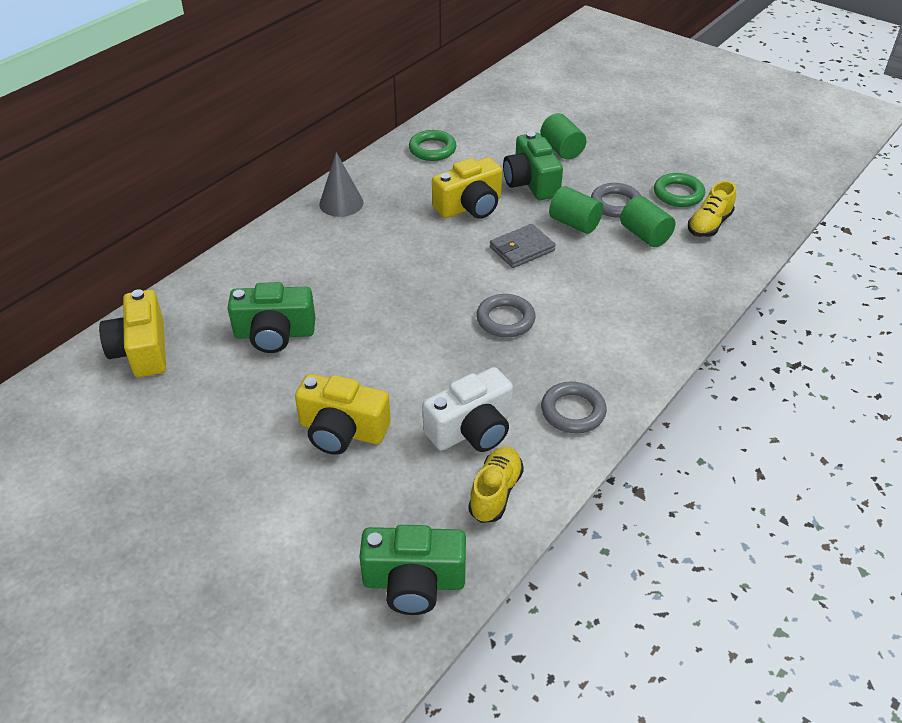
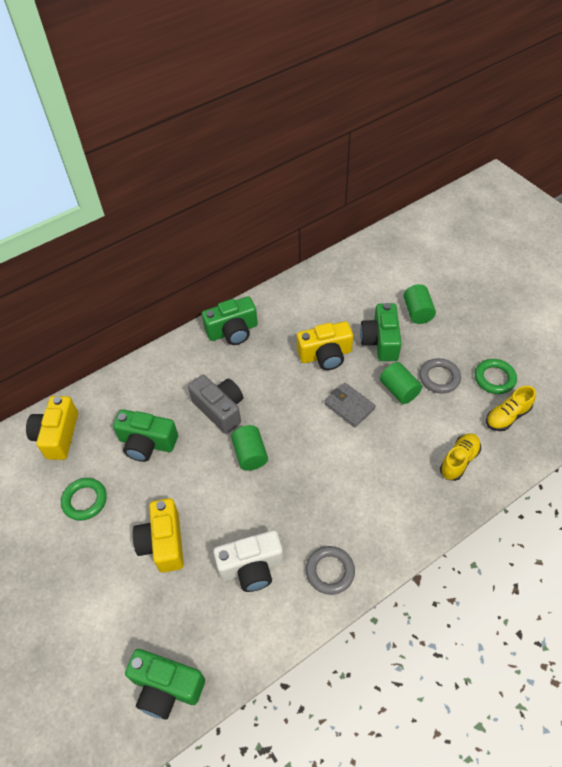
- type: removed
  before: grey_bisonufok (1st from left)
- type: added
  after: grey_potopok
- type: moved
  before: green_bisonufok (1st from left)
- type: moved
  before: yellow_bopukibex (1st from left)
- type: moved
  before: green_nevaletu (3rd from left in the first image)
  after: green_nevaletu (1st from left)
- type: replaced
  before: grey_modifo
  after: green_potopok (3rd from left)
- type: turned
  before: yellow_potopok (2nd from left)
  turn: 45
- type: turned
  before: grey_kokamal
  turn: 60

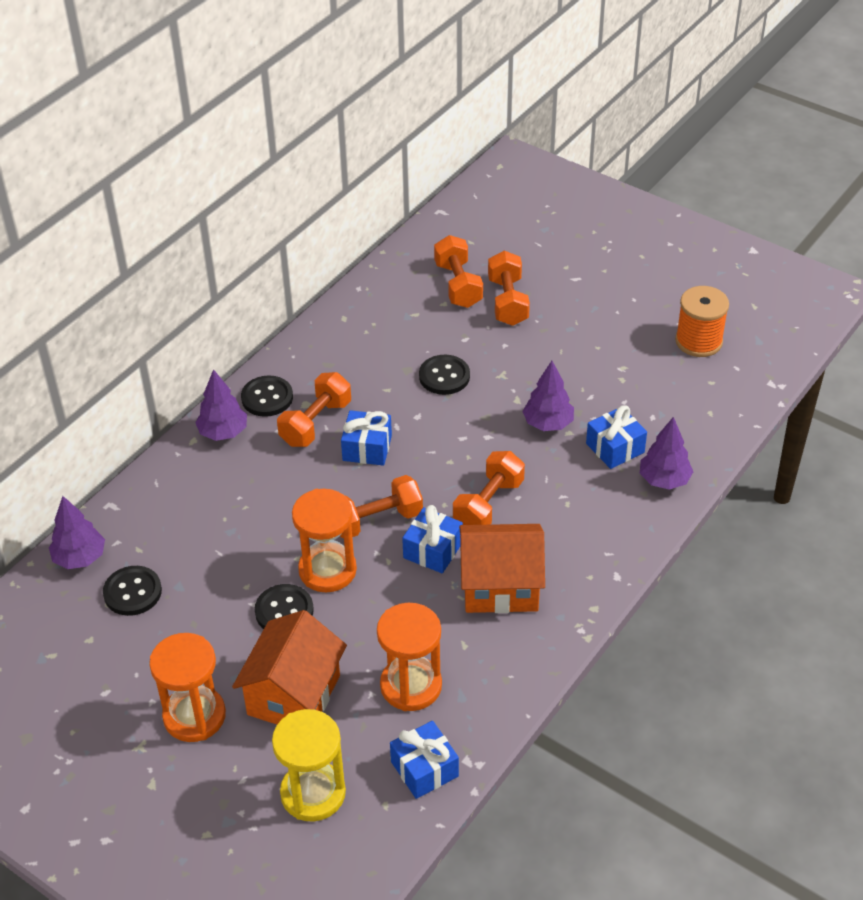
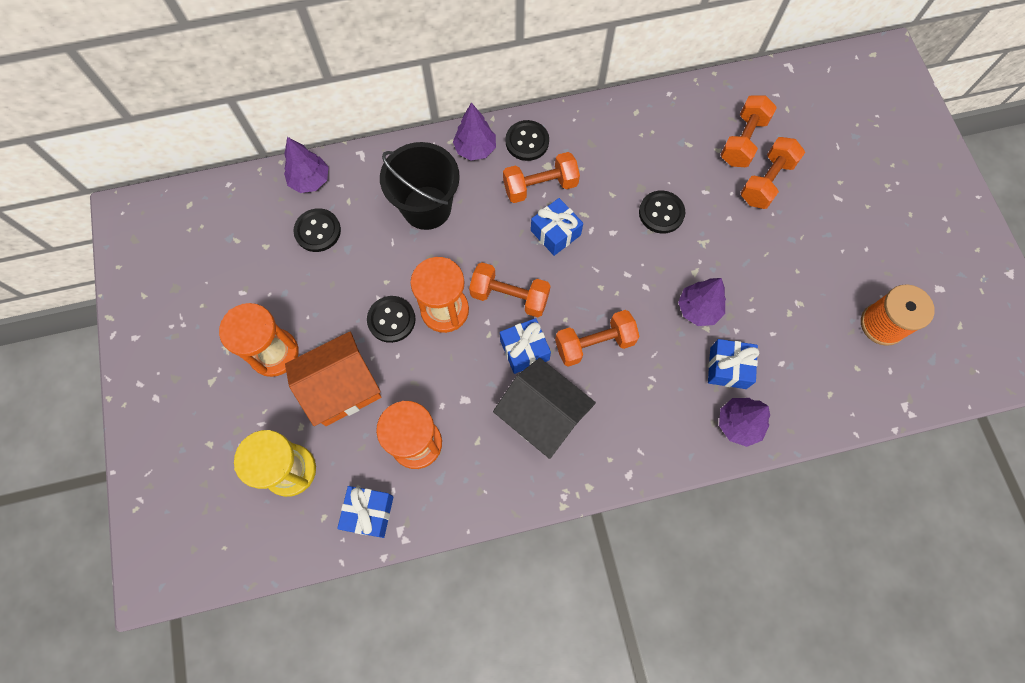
- type: added
  after: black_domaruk
- type: recoloured
  before: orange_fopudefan (2nd from left)
  after: black_fopudefan

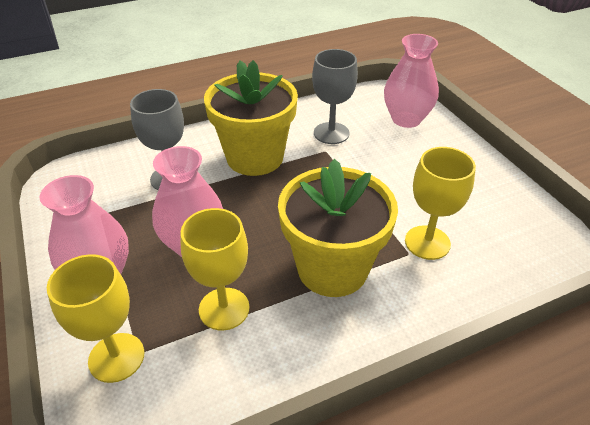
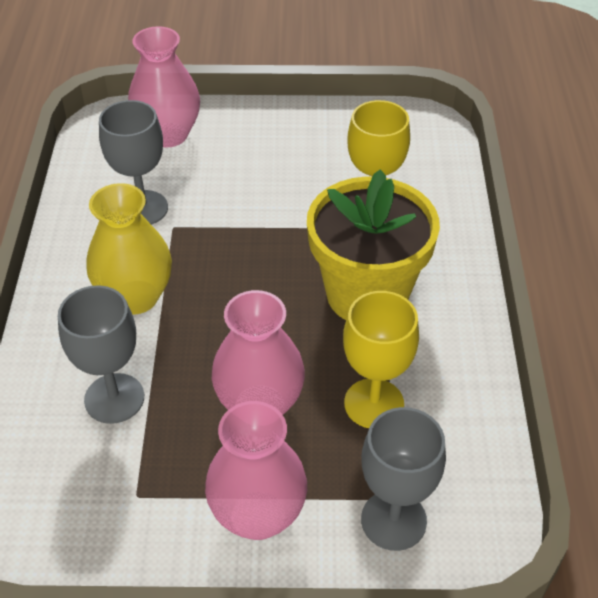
- type: replaced
  before: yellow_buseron (1st from left)
  after: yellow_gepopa
- type: recoloured
  before: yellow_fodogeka (1st from left)
  after: grey_fodogeka (3rd from left)

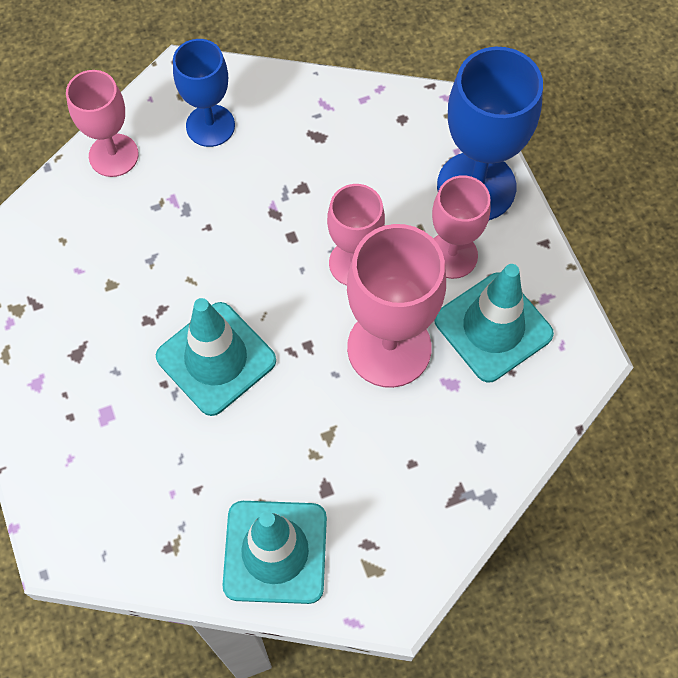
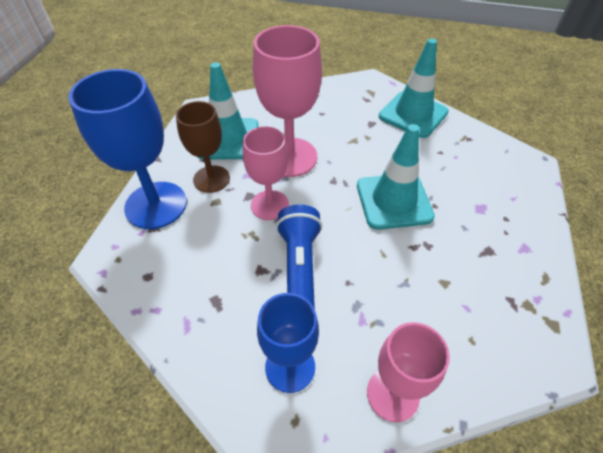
- type: added
  after: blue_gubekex
- type: recoloured
  before: pink_fodogeka (4th from left)
  after: brown_fodogeka

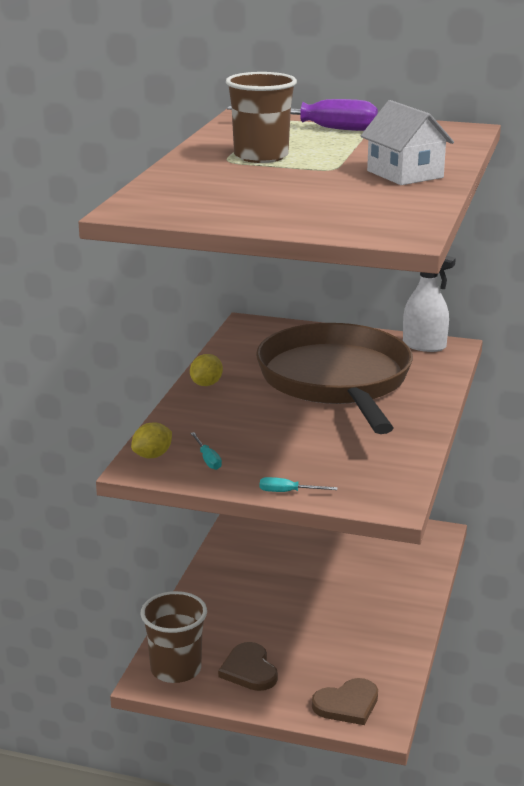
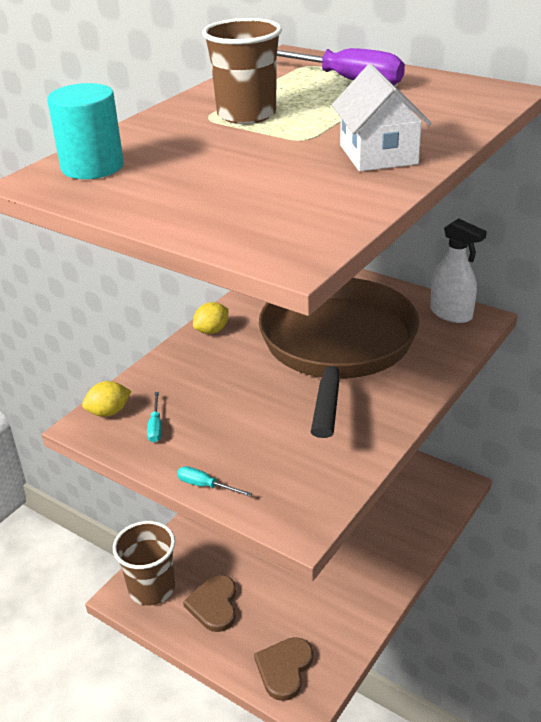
- type: added
  after: turquoise_nevaletu
- type: turned
  before: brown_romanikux (2nd from left)
  turn: 120

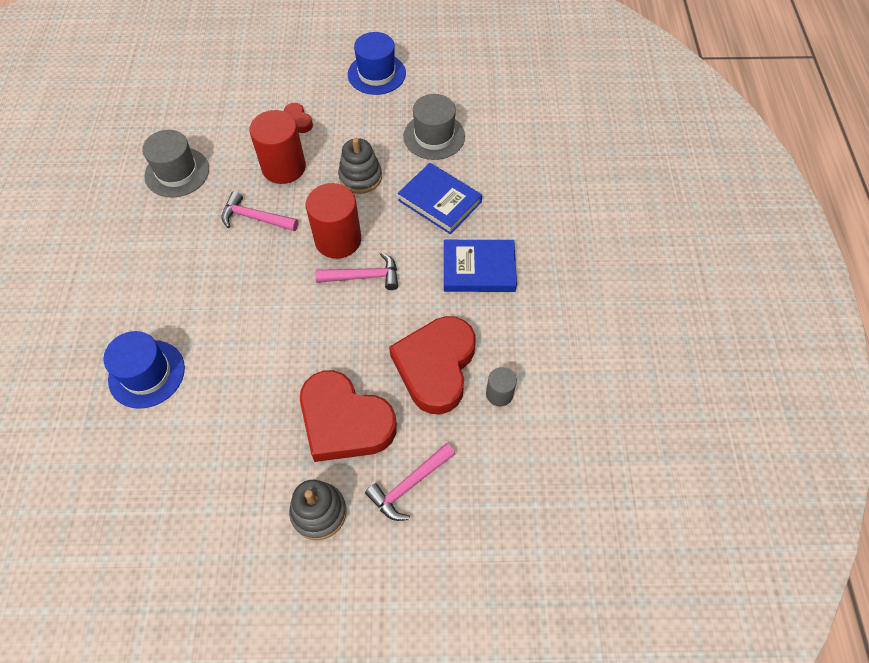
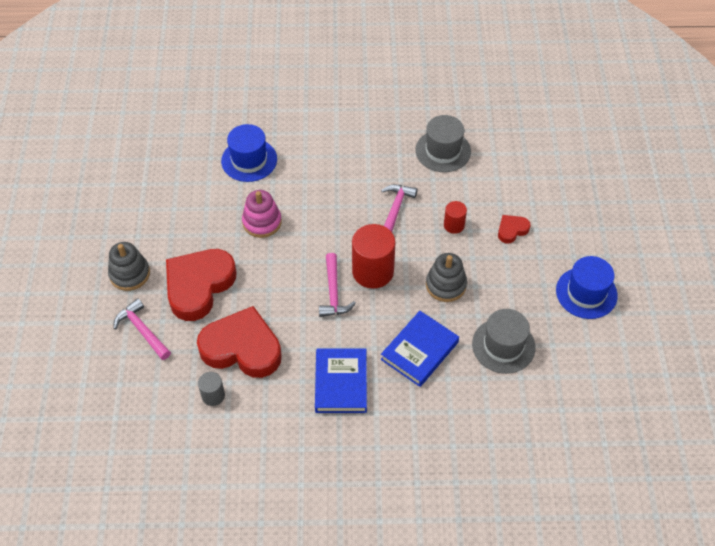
- type: added
  after: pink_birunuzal
- type: resized
  before: red_nevaletu (1st from left in the first image)
  scale: 0.52

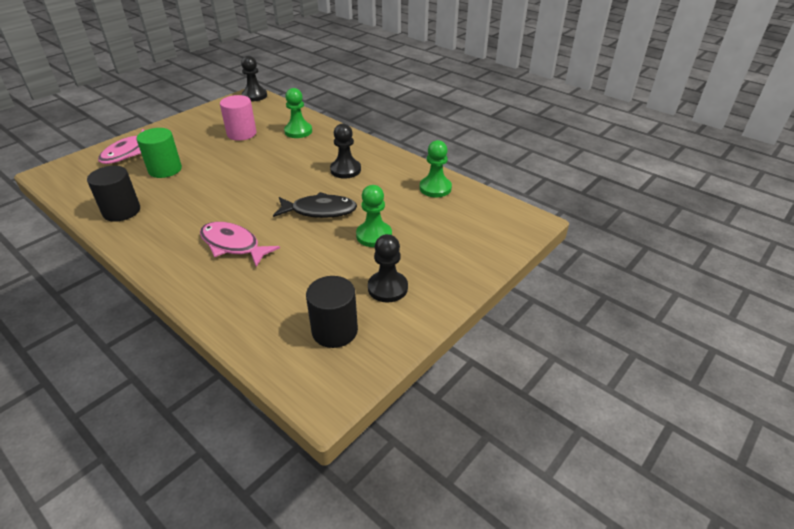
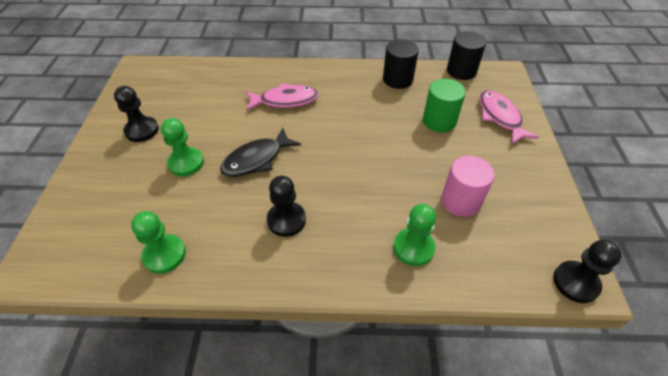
- type: moved
  before: black_nevaletu (2nd from left)

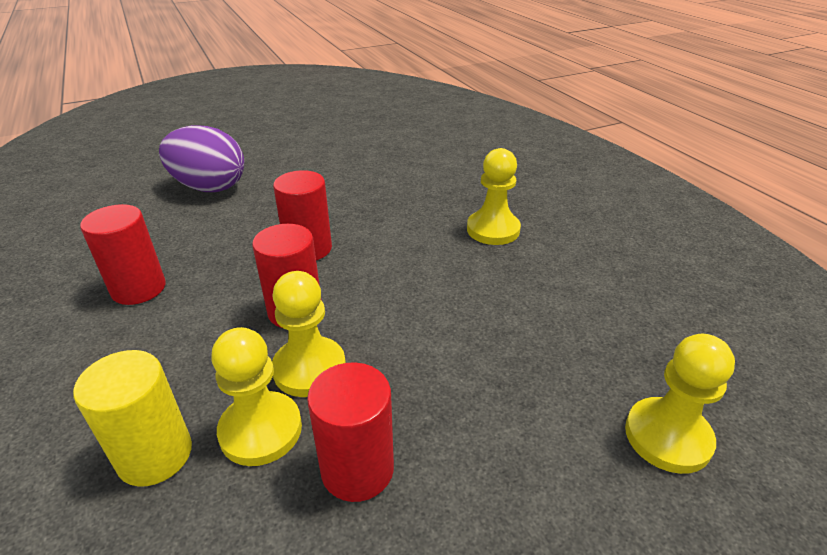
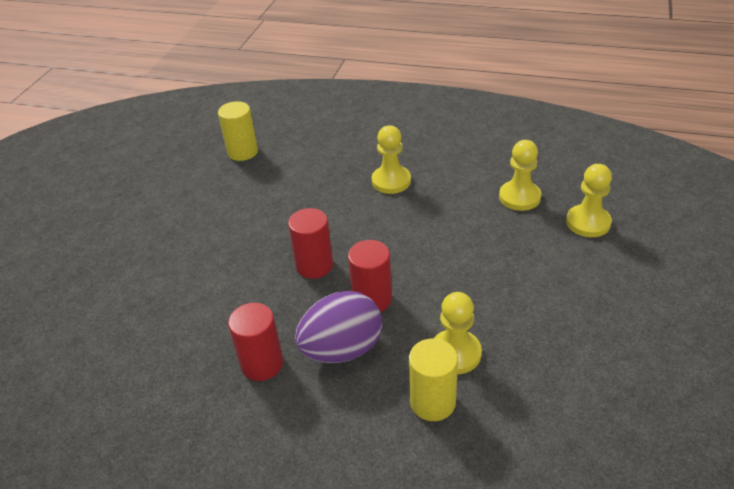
- type: removed
  before: red_nevaletu (4th from left)
- type: added
  after: yellow_nevaletu (1st from left)
- type: moved
  before: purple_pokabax
- type: moved
  before: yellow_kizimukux (2nd from left in the first image)
  after: yellow_kizimukux (3rd from left)

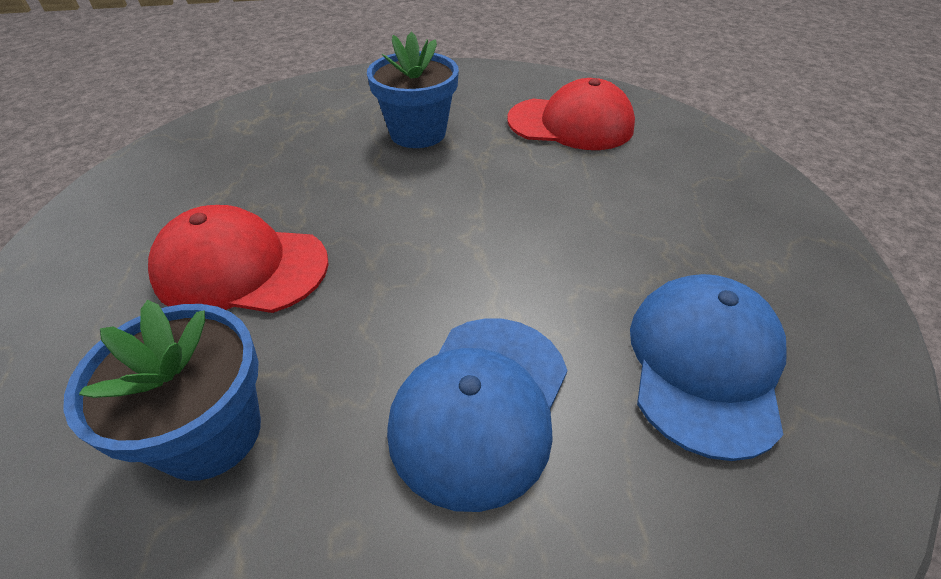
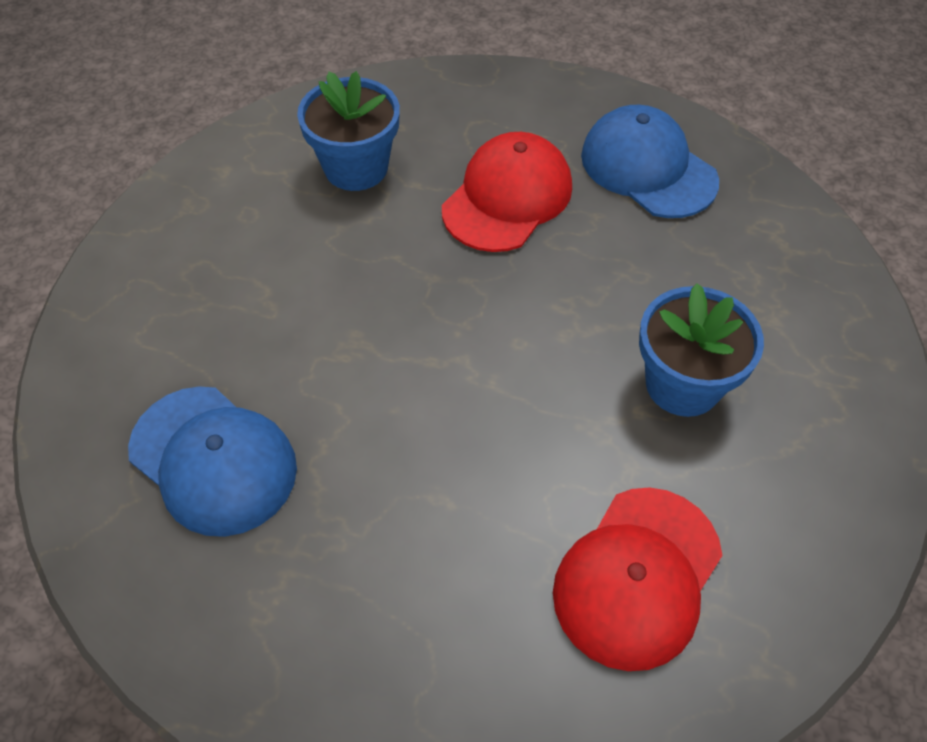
- type: moved
  before: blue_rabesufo (1st from left in the first image)
  after: blue_rabesufo (2nd from left)

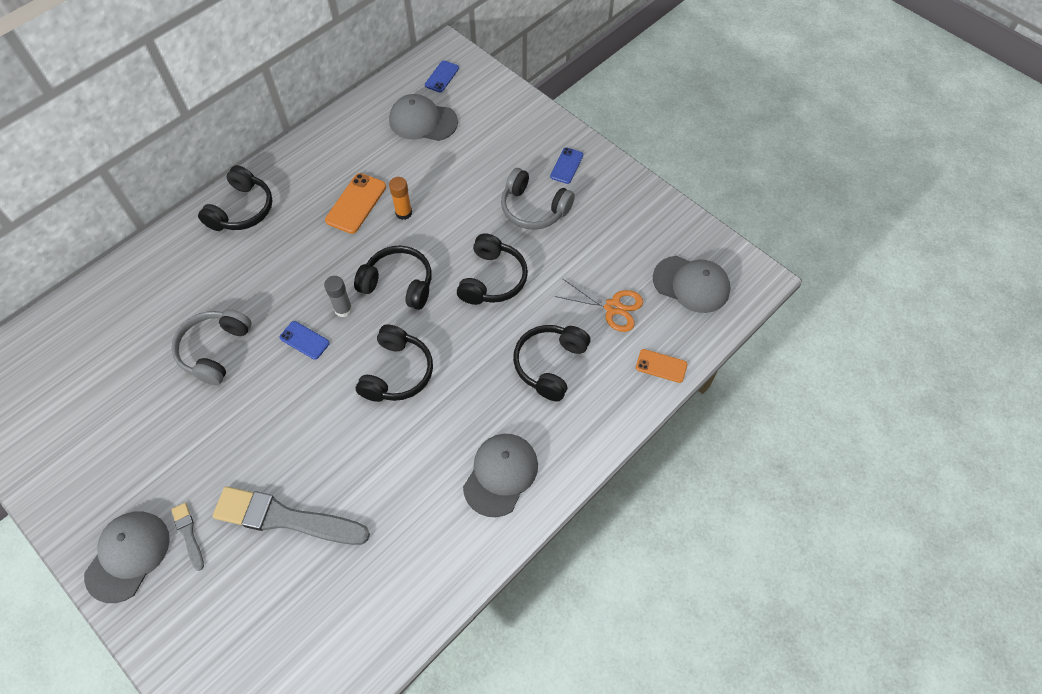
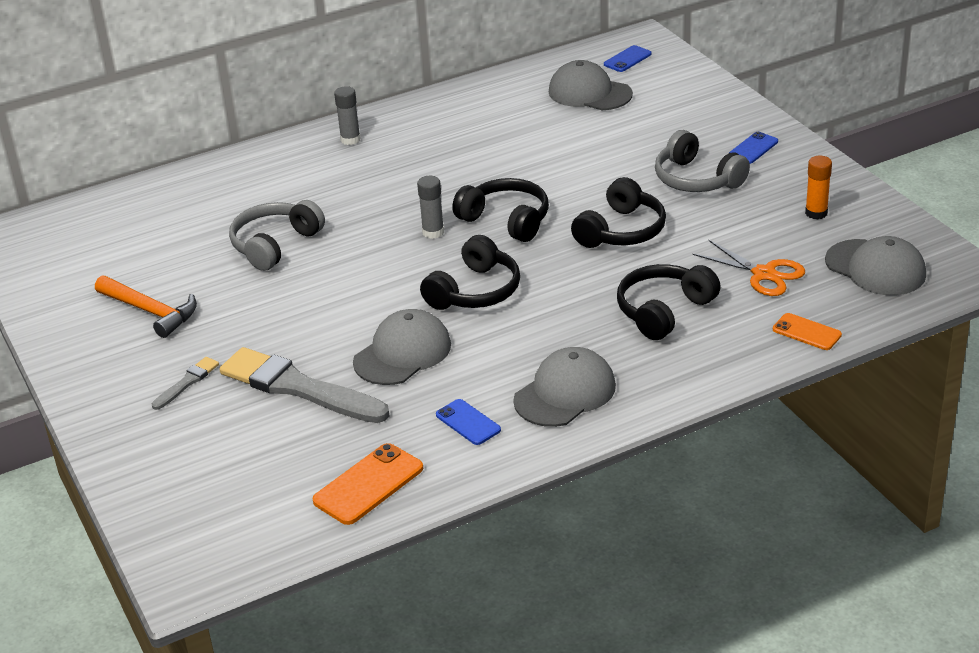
- type: added
  after: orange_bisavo
- type: moved
  before: grey_rabesufo (1st from left)
- type: moved
  before: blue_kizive (1st from left)
- type: moved
  before: orange_kizive (1st from left)
- type: moved
  before: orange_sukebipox
- type: replaced
  before: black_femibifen (1st from left)
  after: grey_sukebipox (1st from left)
- type: turned
  before: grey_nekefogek (1st from left)
  turn: 45

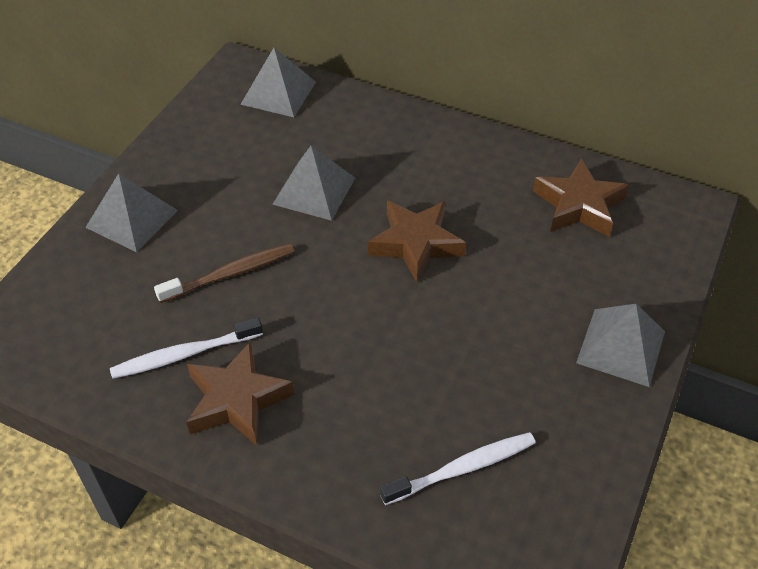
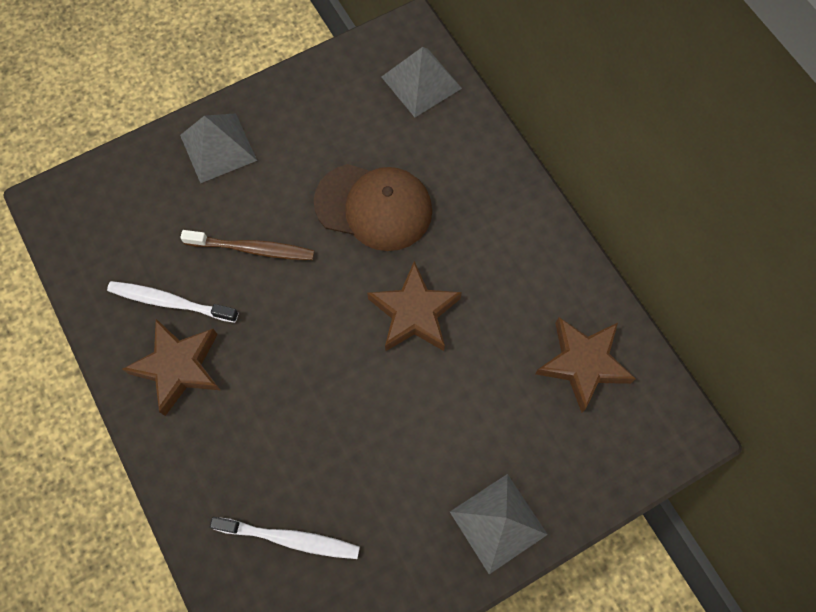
- type: replaced
  before: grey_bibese (3rd from left)
  after: brown_rabesufo

